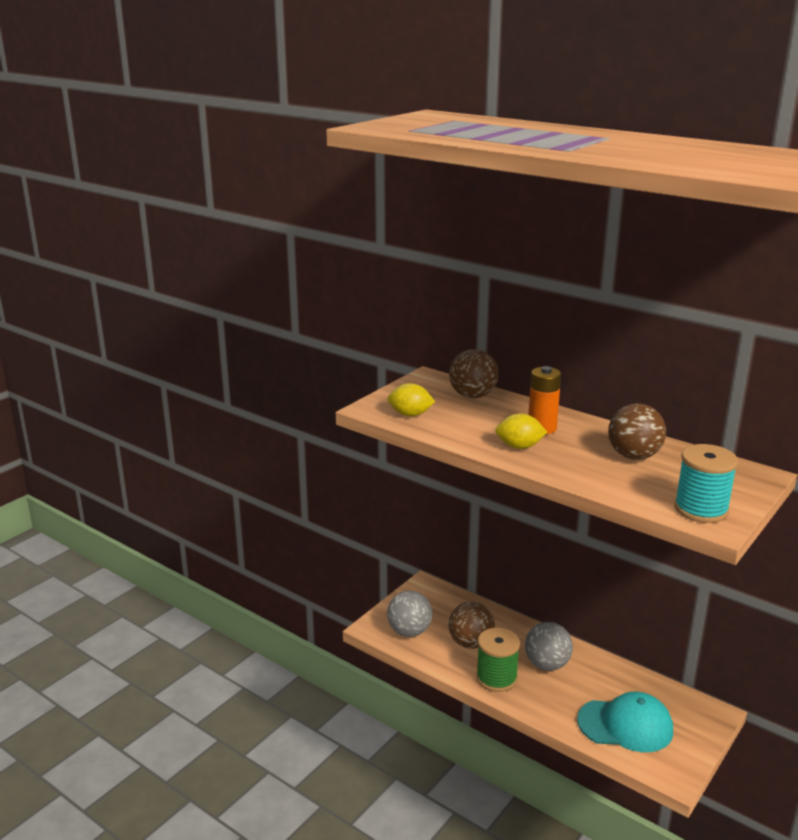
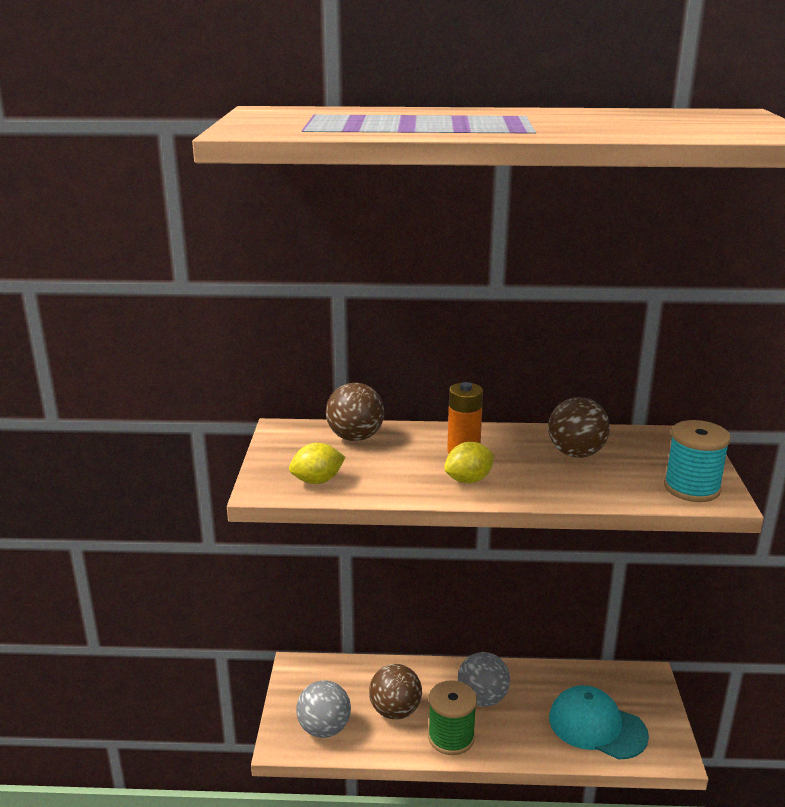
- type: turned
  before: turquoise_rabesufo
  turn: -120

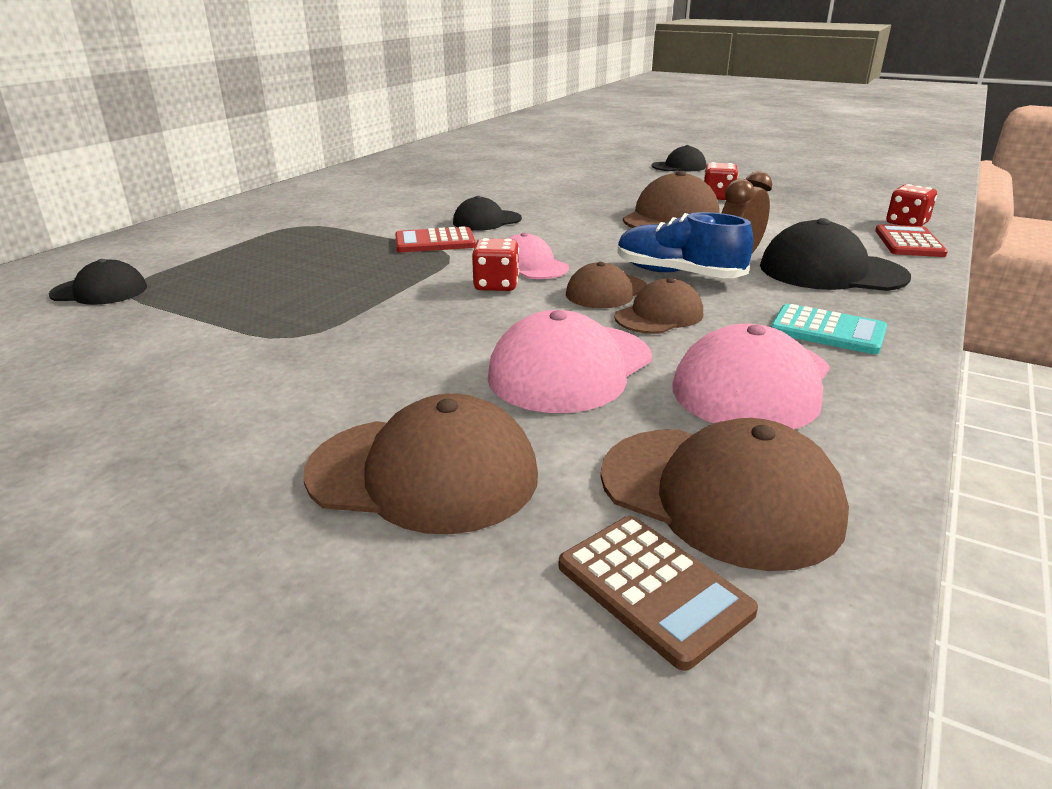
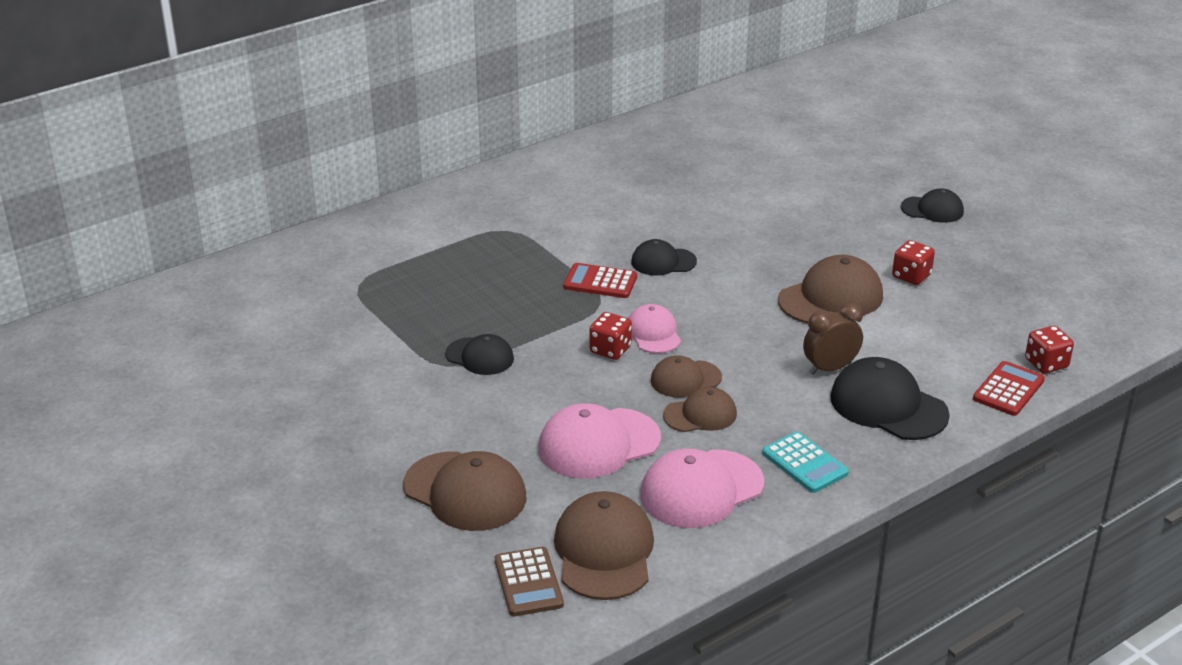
- type: removed
  before: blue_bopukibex
- type: moved
  before: black_rabesufo (1st from left)
- type: turned
  before: brown_rabesufo (5th from left in the first image)
  turn: -150

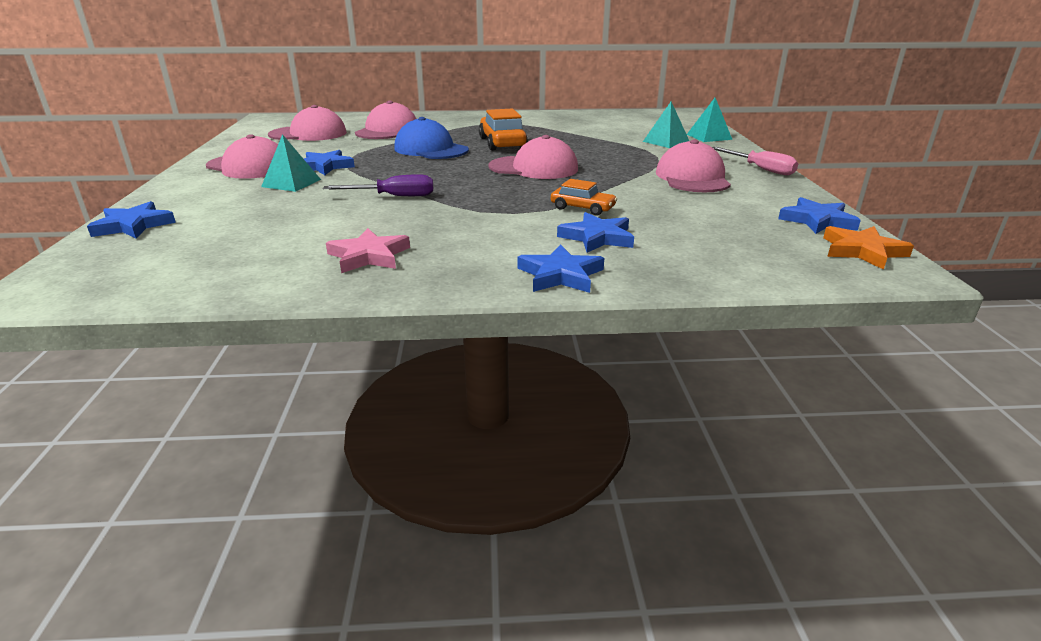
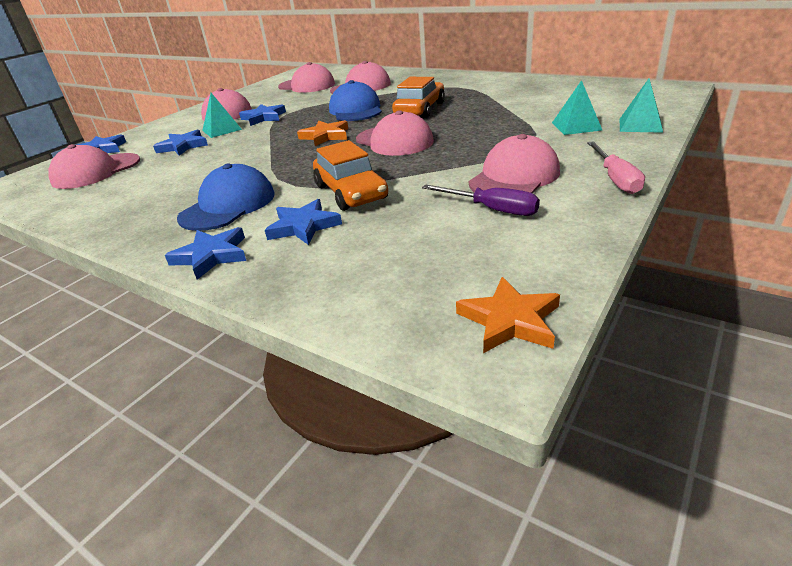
- type: removed
  before: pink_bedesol
- type: added
  after: pink_rabesufo (1st from left)
- type: added
  after: blue_rabesufo (1st from left)
- type: added
  after: orange_bedesol (1st from left)
- type: moved
  before: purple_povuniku
- type: moved
  before: blue_bedesol (5th from left in the first image)
  after: blue_bedesol (2nd from left)
- type: resized
  before: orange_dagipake (2nd from left in the first image)
  scale: 1.69

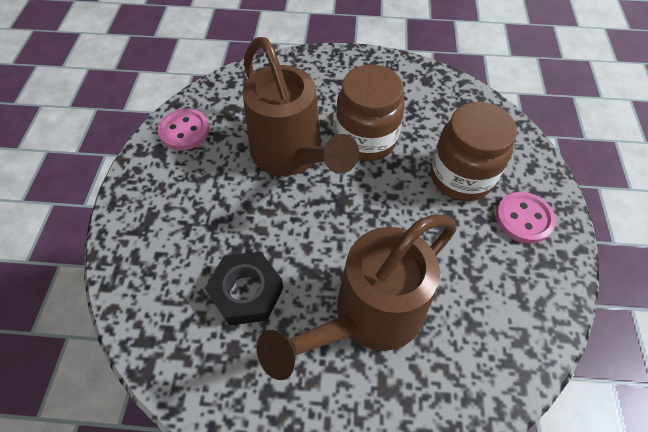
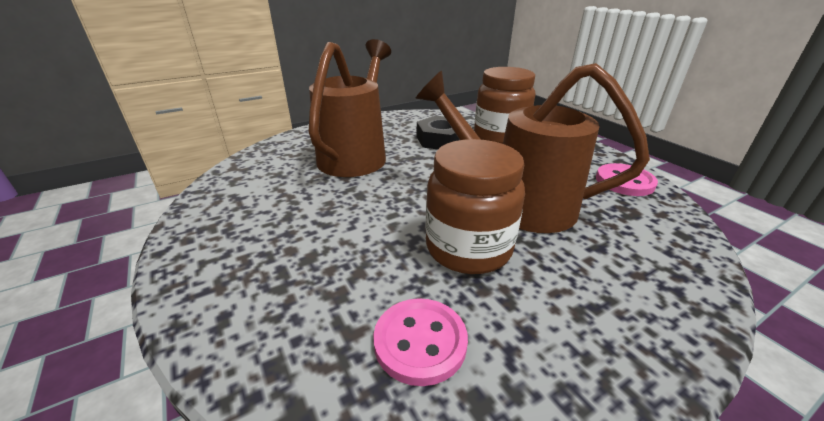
- type: moved
  before: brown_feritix (2nd from left)
- type: moved
  before: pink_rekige (2nd from left in the first image)
  after: pink_rekige (1st from left)

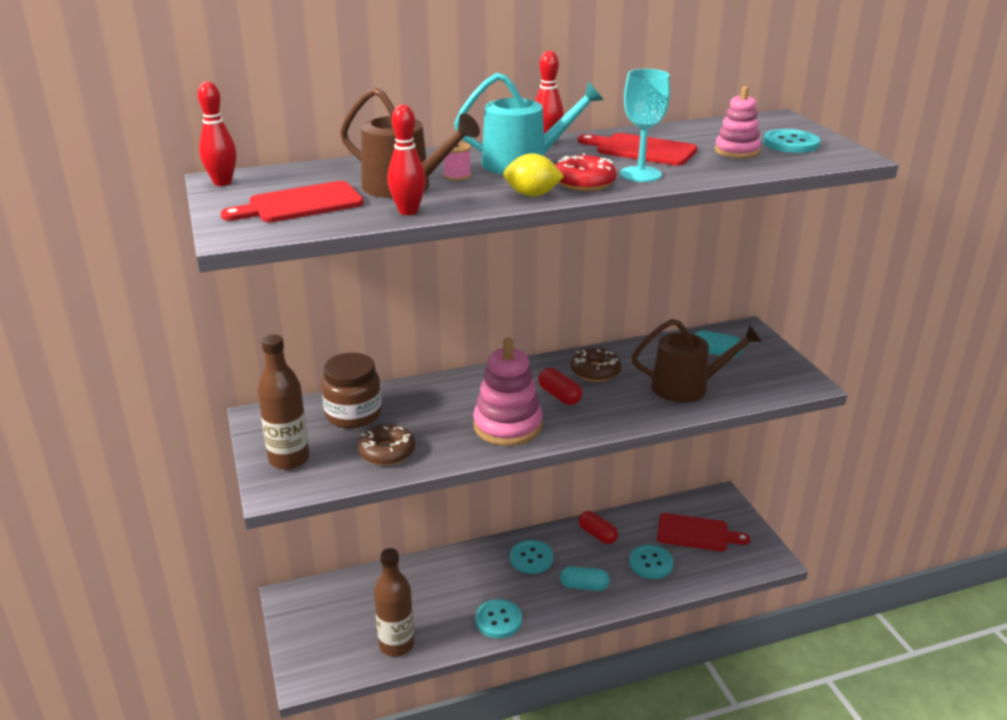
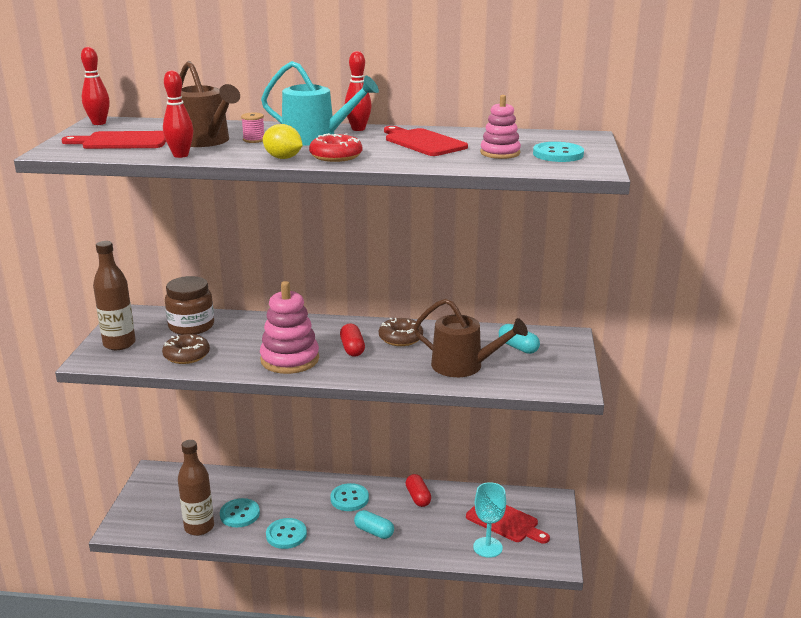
- type: moved
  before: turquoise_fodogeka
- type: moved
  before: turquoise_rekige (3rd from left in the first image)
  after: turquoise_rekige (1st from left)

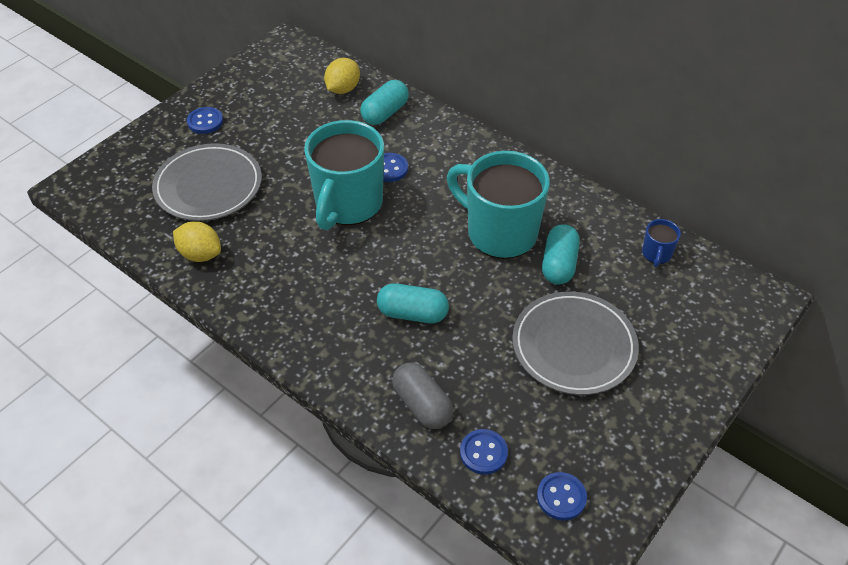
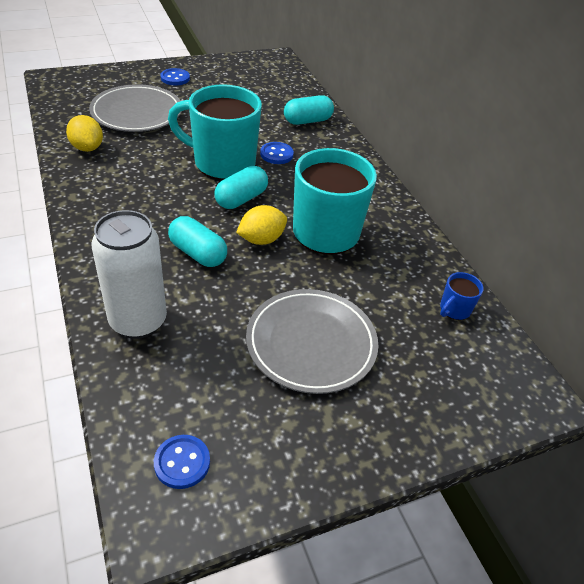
- type: removed
  before: blue_rekige (3rd from left)
- type: moved
  before: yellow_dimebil (2nd from left)
- type: moved
  before: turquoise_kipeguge (3rd from left in the first image)
  after: turquoise_kipeguge (2nd from left)
- type: replaced
  before: grey_kipeguge
  after: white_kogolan
- type: turned
  before: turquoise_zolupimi (1st from left)
  turn: 60

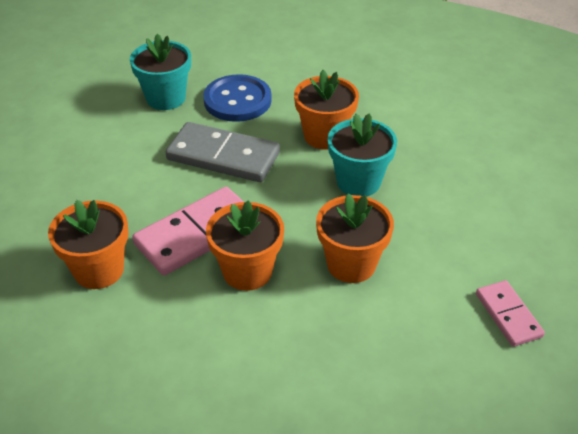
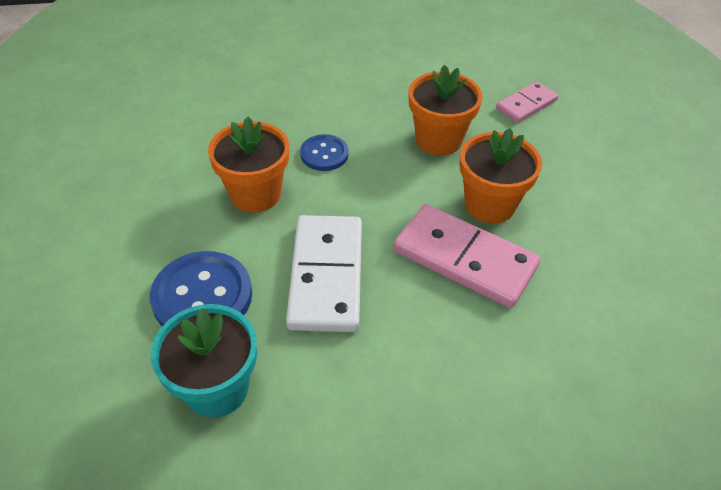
- type: removed
  before: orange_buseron (1st from left)
- type: moved
  before: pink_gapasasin (2nd from left)
- type: replaced
  before: turquoise_buseron (2nd from left)
  after: blue_rekige (2nd from left)
- type: recoloured
  before: grey_gapasasin
  after: white_gapasasin

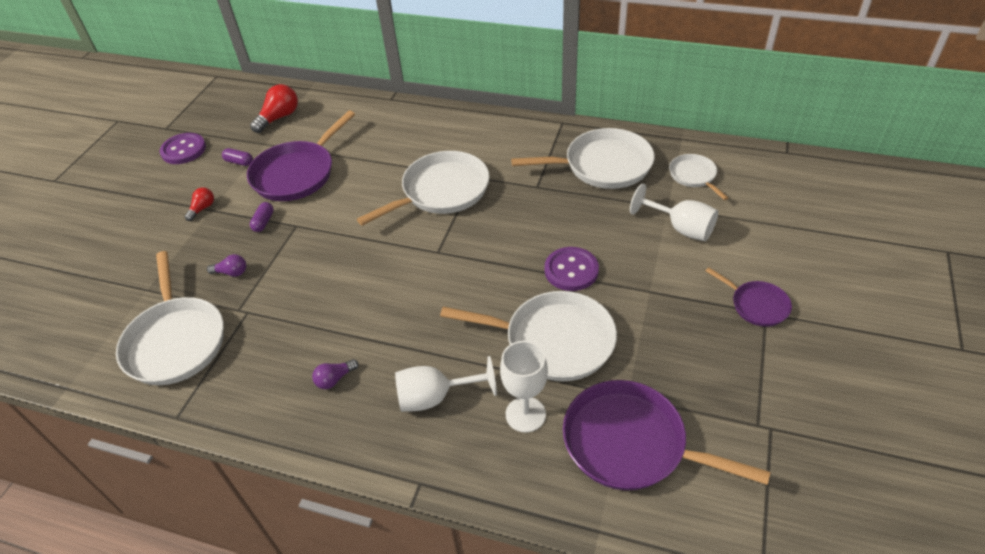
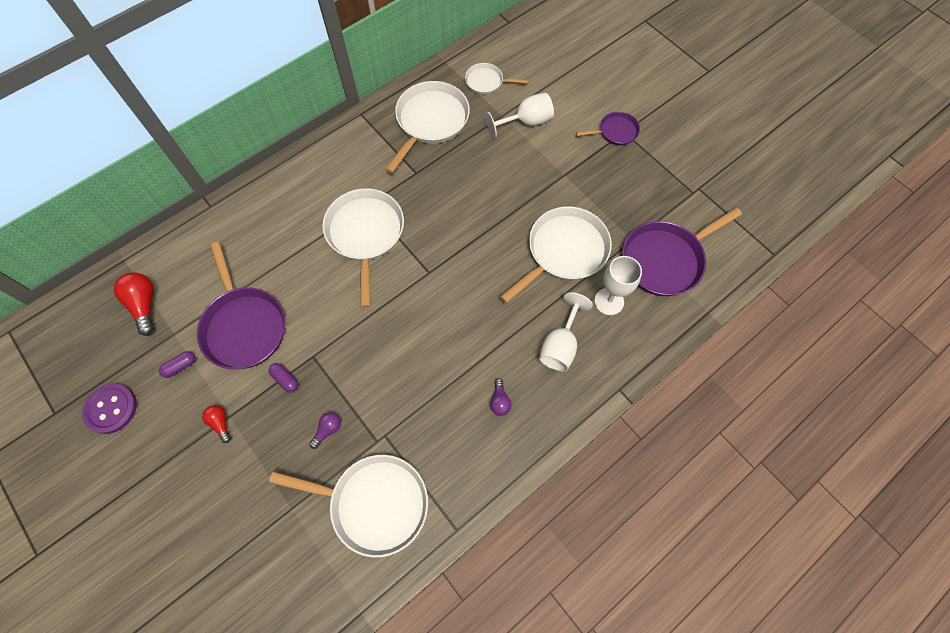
- type: removed
  before: purple_rekige (2nd from left)

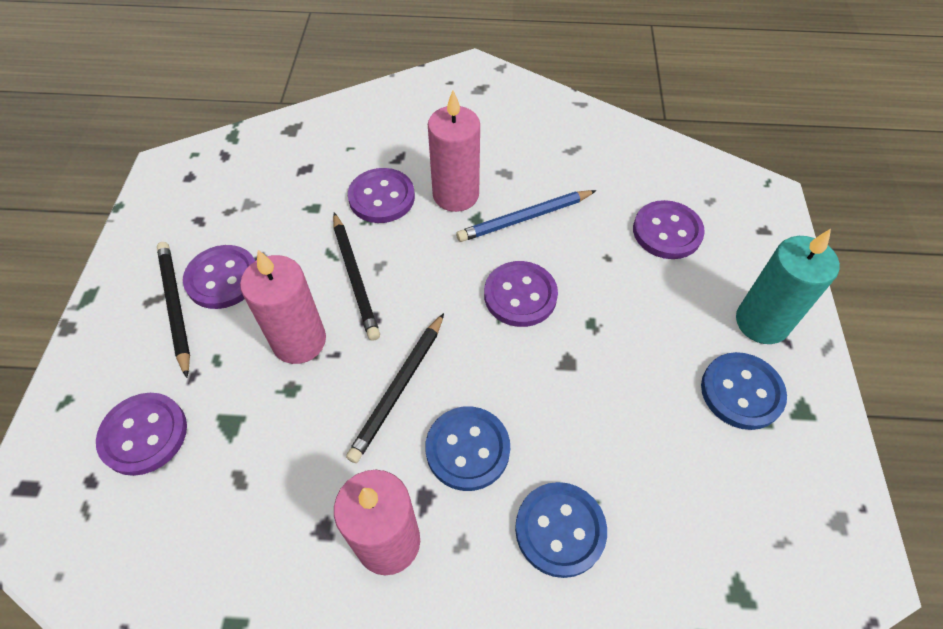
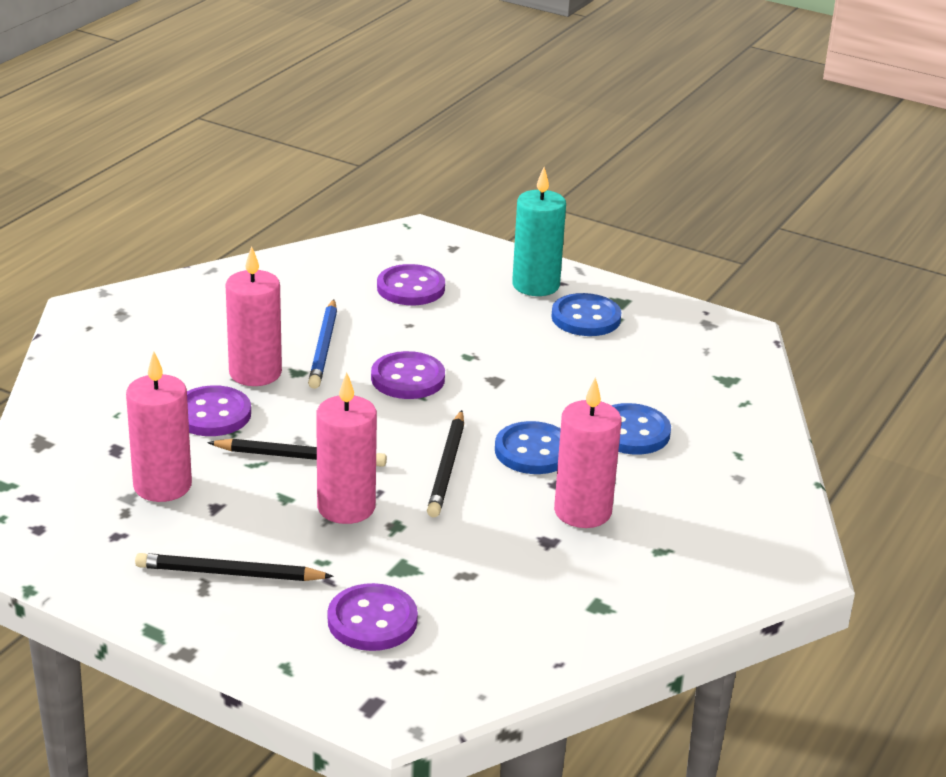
- type: removed
  before: purple_rekige (2nd from left)
- type: added
  after: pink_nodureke (1st from left)
- type: turned
  before: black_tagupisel (3rd from left)
  turn: 45

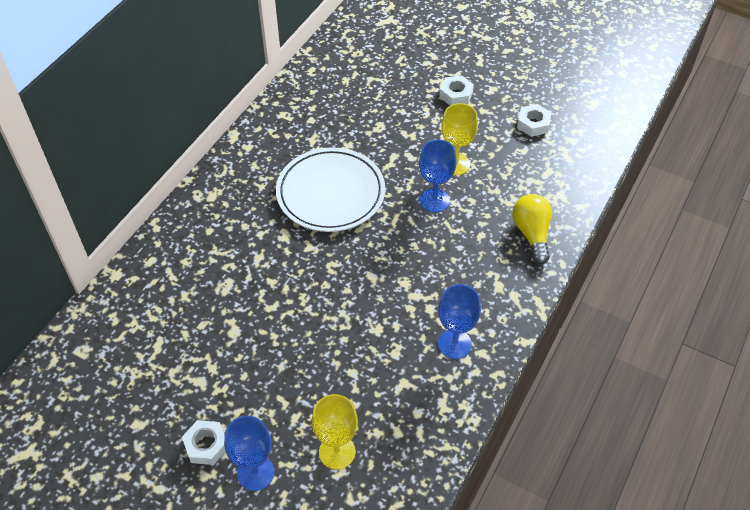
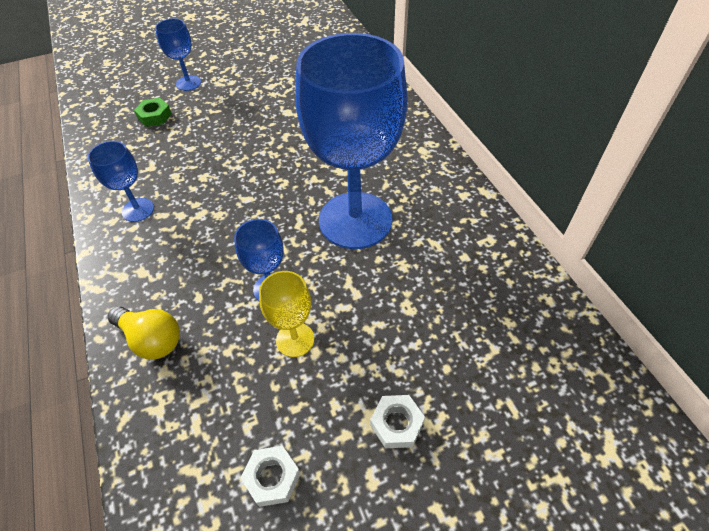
- type: removed
  before: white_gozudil (1st from left)
- type: replaced
  before: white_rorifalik
  after: blue_fodogeka (4th from left)
- type: replaced
  before: yellow_fodogeka (1st from left)
  after: green_gozudil

